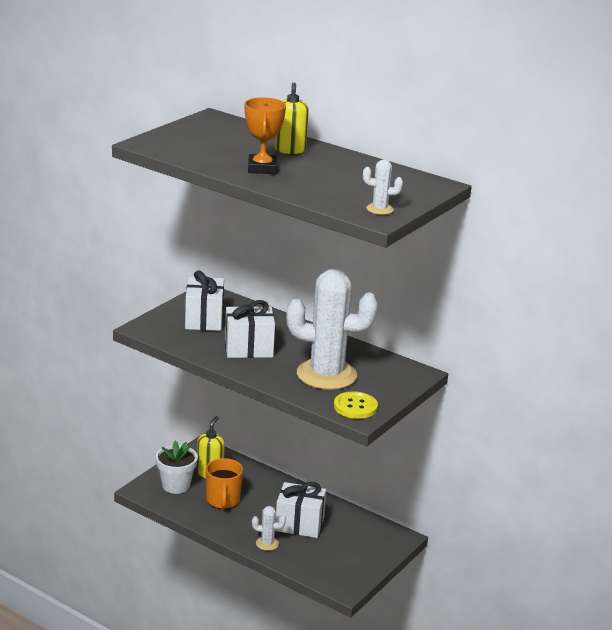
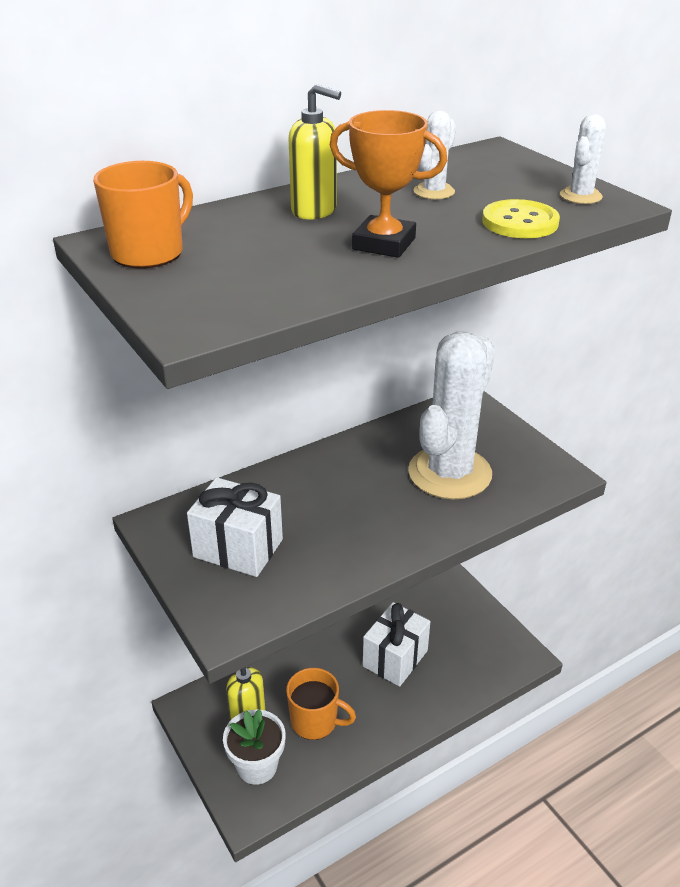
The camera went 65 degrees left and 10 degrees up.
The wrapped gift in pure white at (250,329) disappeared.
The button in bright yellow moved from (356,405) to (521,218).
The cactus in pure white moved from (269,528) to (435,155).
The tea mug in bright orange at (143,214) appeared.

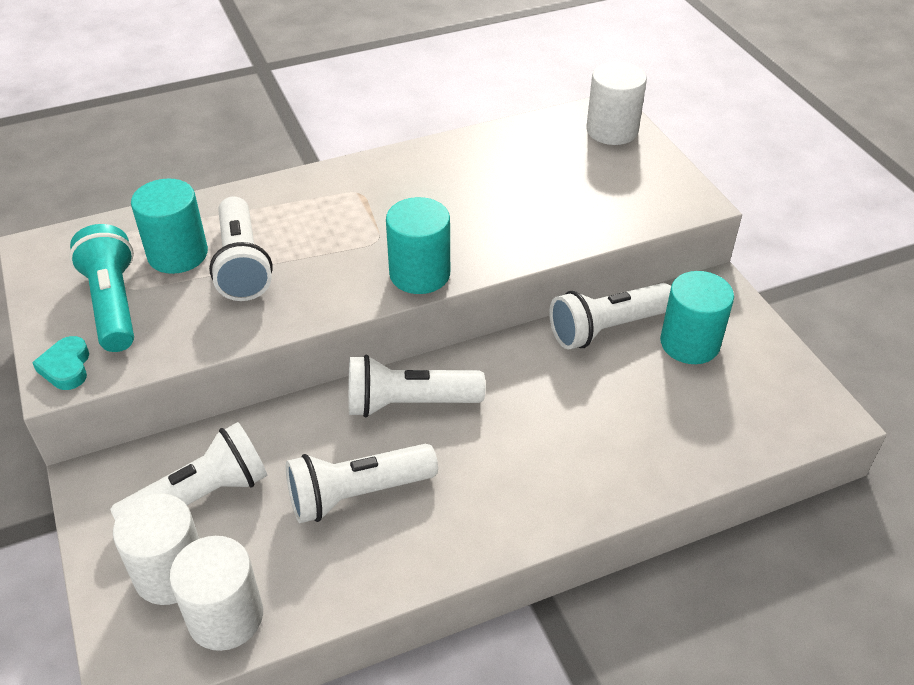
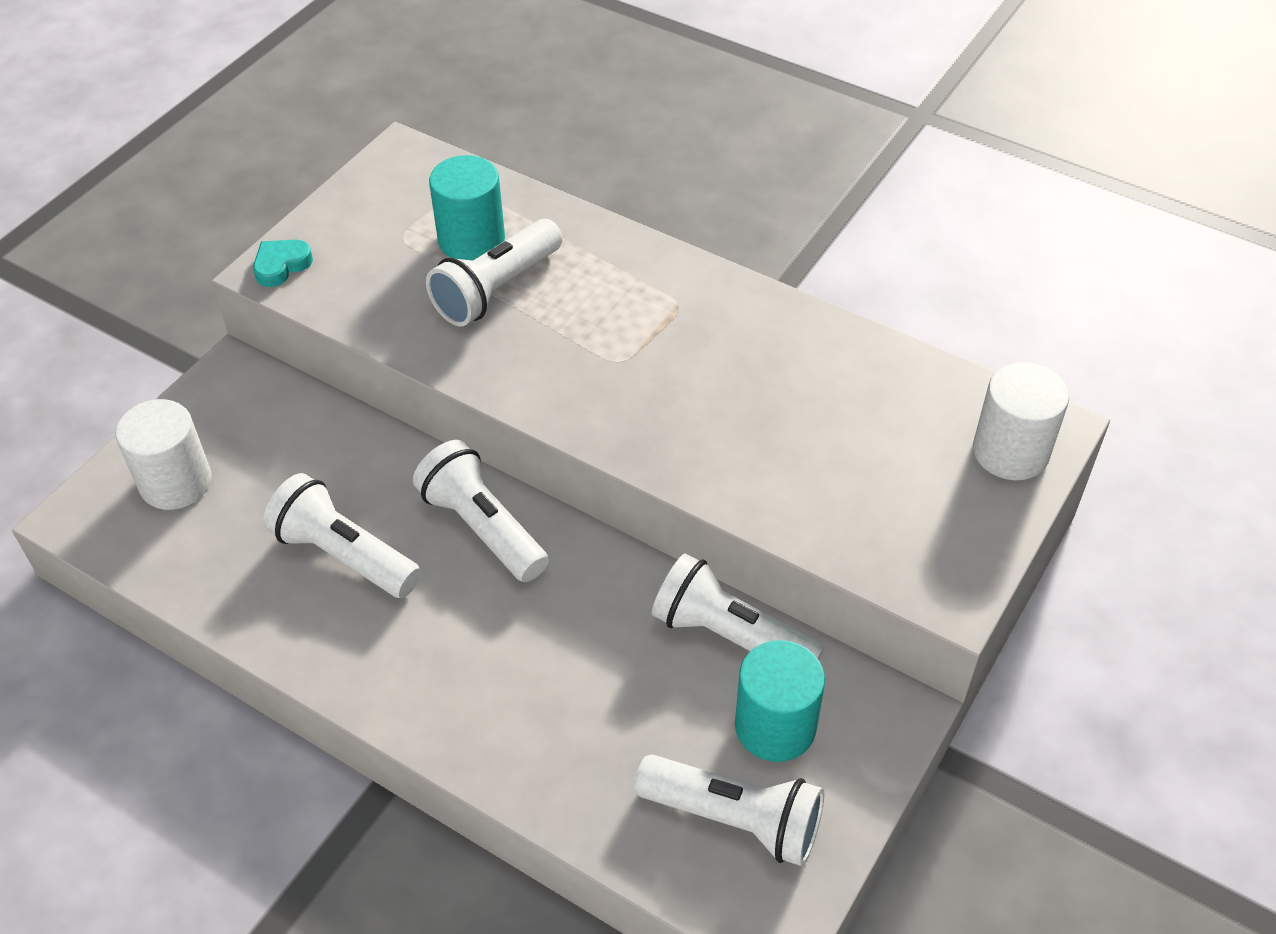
The camera went 55 degrees right and 5 degrees up.
The solid cylinder in teal at (418,245) disappeared.
The pocket torch in teal at (101,288) disappeared.
The pocket torch in pure white moved from (188,471) to (729,810).
The solid cylinder in pure white at (216,593) disappeared.

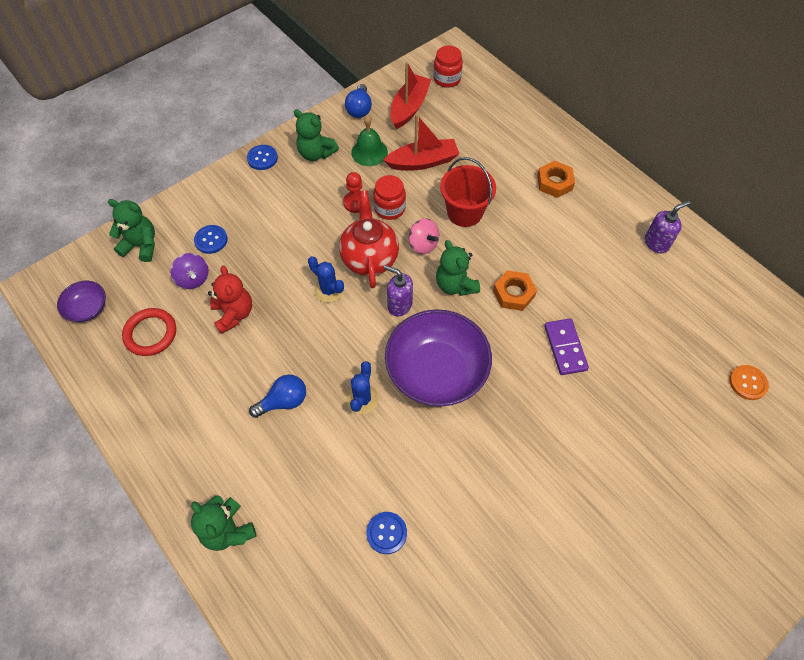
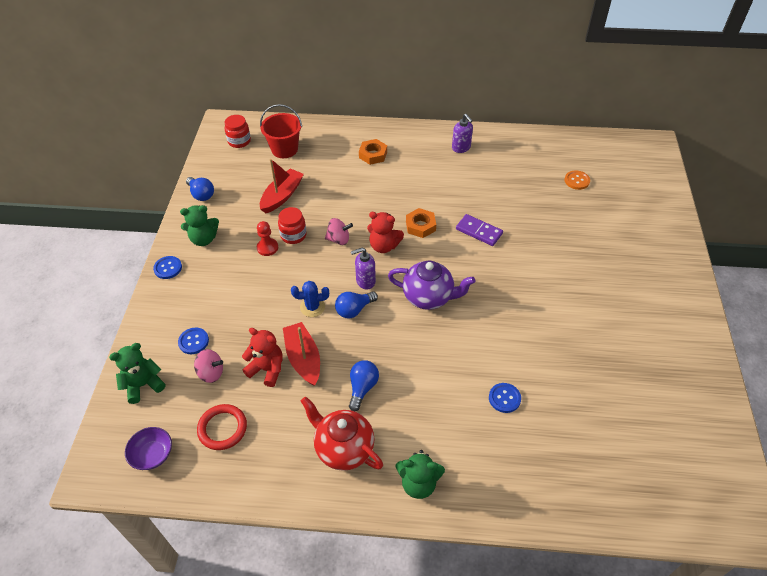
The camera went 45 degrees left and 10 degrees down.
The toy boat in red moved from (410,95) to (301,354).
The school bell in leaf-green at (369,140) disappeared.
The pail in red moved from (468,192) to (281,131).
The tea pot in red moved from (369,239) to (342,434).
The pump bottle in purple at (667,227) turned 135 degrees clockwise.
The teddy in leaf-green at (458,268) became the teddy in red at (385,232).
The whirligig in purple at (189,271) became the whirligig in pink at (208,366).
The deep dish in purple at (438,357) was replaced by the tea pot in purple at (431,285).
The cactus in cobalt at (362,387) disappeared.
The lightbulb in cobalt at (356,304) appeared.

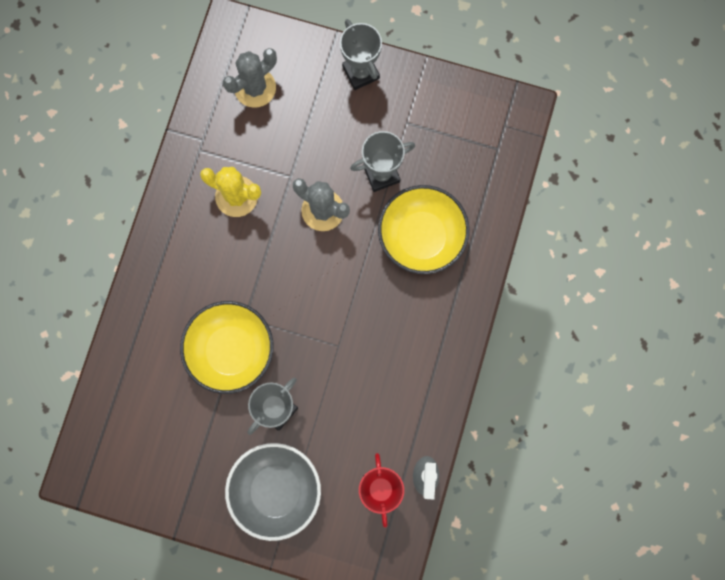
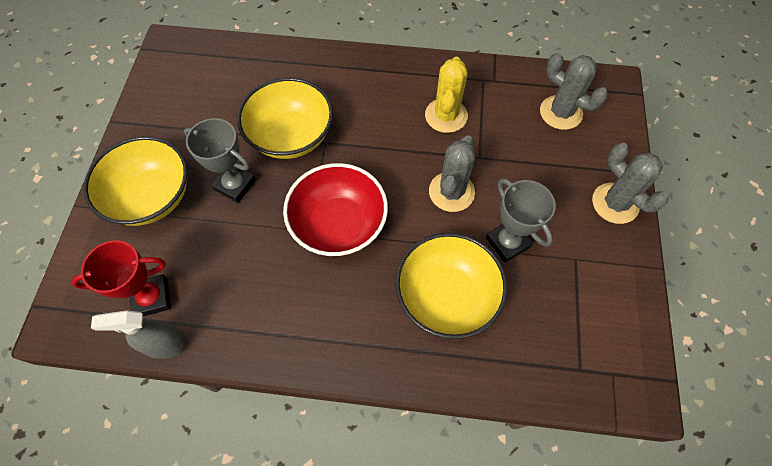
The camera went 80 degrees right and 15 degrees down.
The award cup in gray at (361,54) was replaced by the cactus in gray at (630,183).
The deep dish in gray at (273,492) became the deep dish in bright yellow at (136,181).
The deep dish in red at (335,209) appeared.

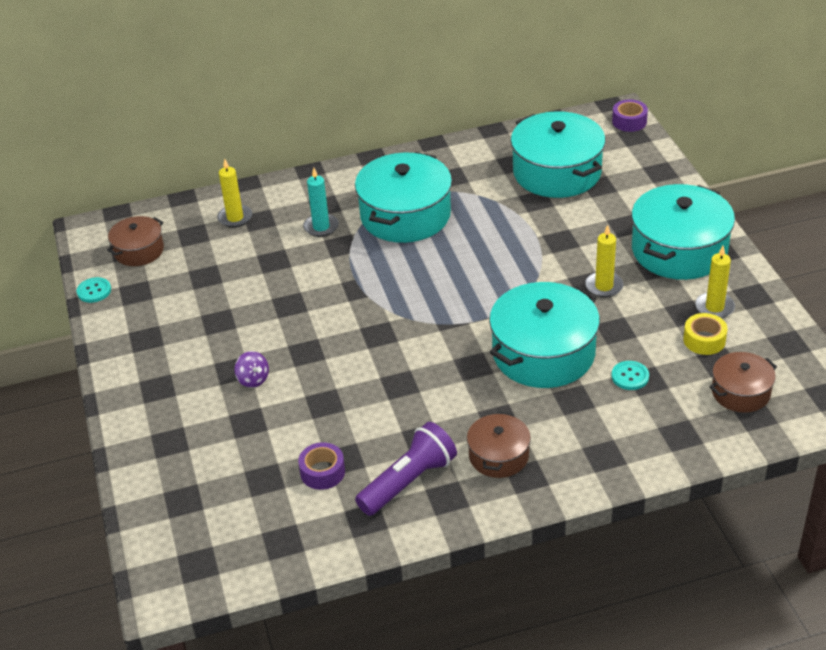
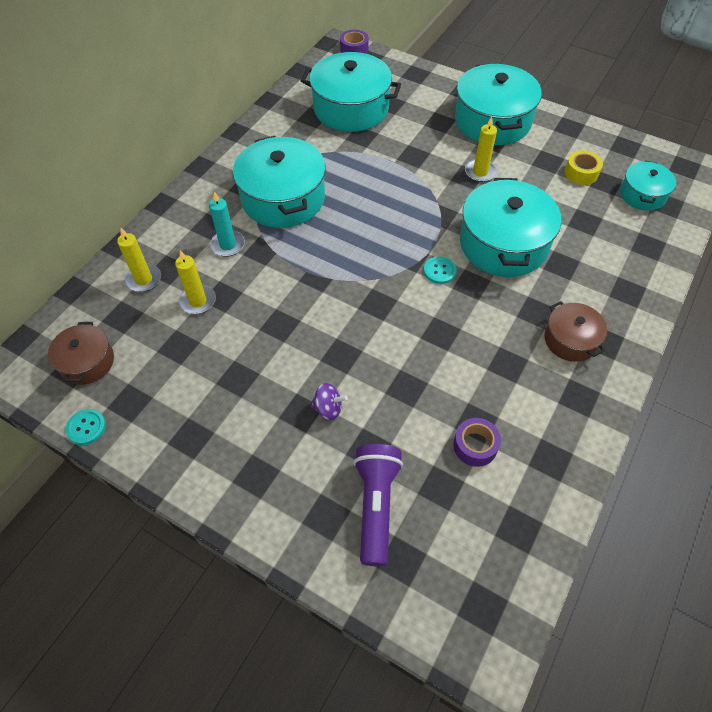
The camera went 45 degrees left and 15 degrees up.
The pillar candle in bright yellow moved from (715,282) to (195,282).
The pot in dark brown at (743,382) became the pot in teal at (648,186).
The button in teal moved from (630,375) to (440,270).
The pocket torch in purple moved from (406,469) to (378,505).

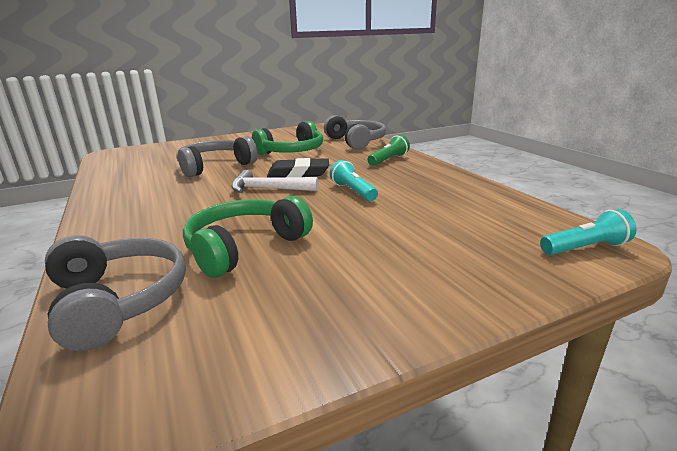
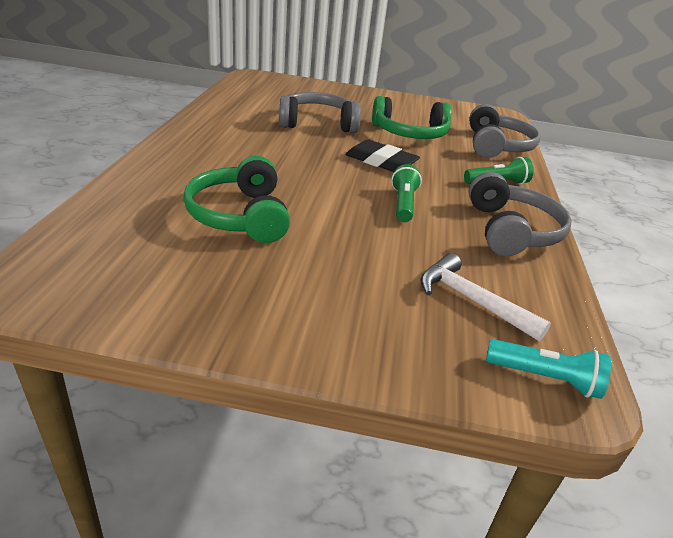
The camera went 30 degrees right and 10 degrees up.
The pocket torch in teal at (354,180) became the pocket torch in leaf-green at (406,193).
The claw hammer in pure white moved from (275,181) to (485,297).
The headphones in leaf-green at (248,237) turned 90 degrees counterclockwise.
The headphones in gray moved from (115,293) to (520,214).

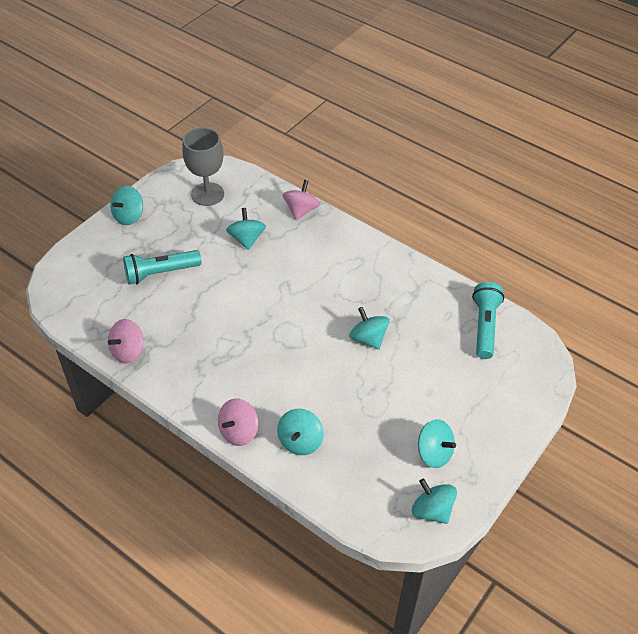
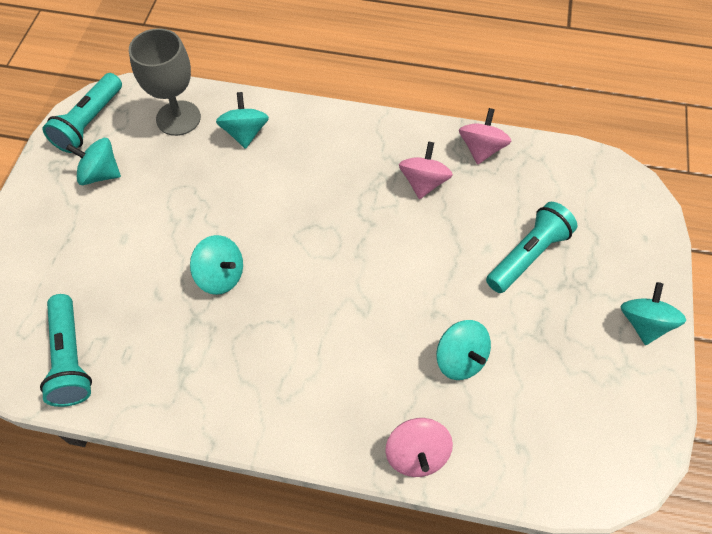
The camera went 155 degrees right and 10 degrees up.
The chalice in gray moved from (203,166) to (165,82).
The whirligig in pink moved from (238,422) to (426,170).
The whirligig in teal at (434,501) was replaced by the pocket torch in teal at (82,113).

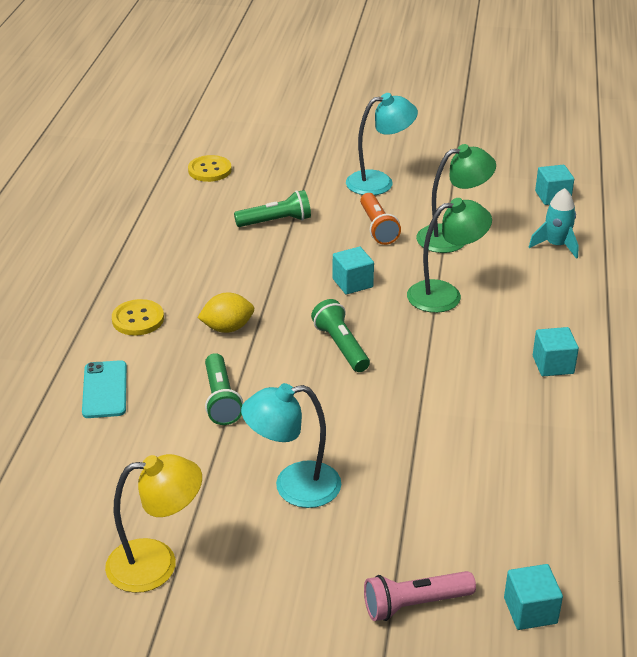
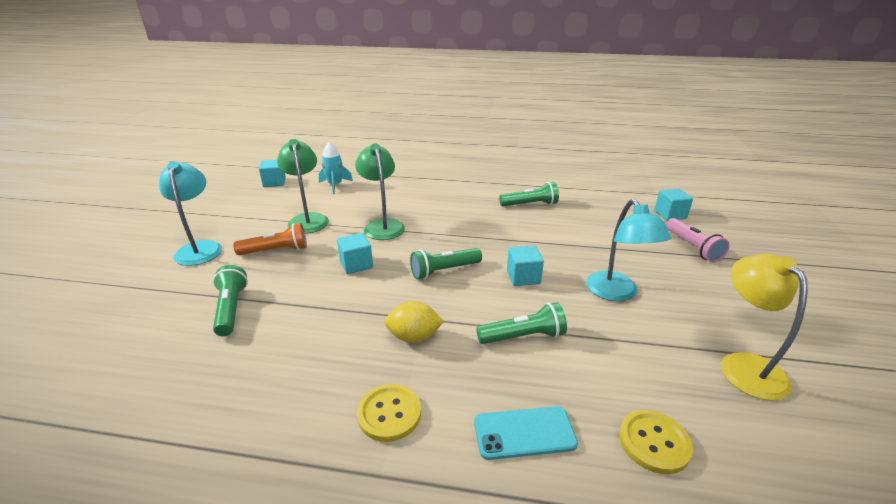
The camera went 90 degrees left and 5 degrees down.
The button in bright yellow moved from (210,168) to (656,442).
The toy lemon in bright yellow at (225,312) turned 75 degrees counterclockwise.
The block in teal moved from (556,351) to (525,266).
The pocket torch in leaf-green at (529,194) appeared.

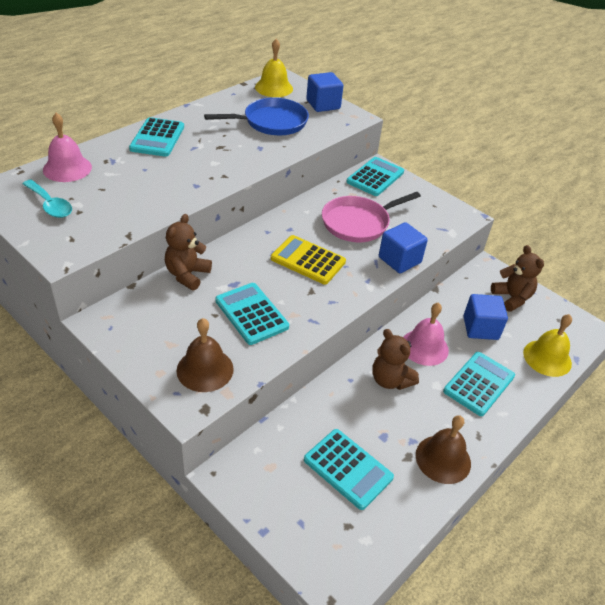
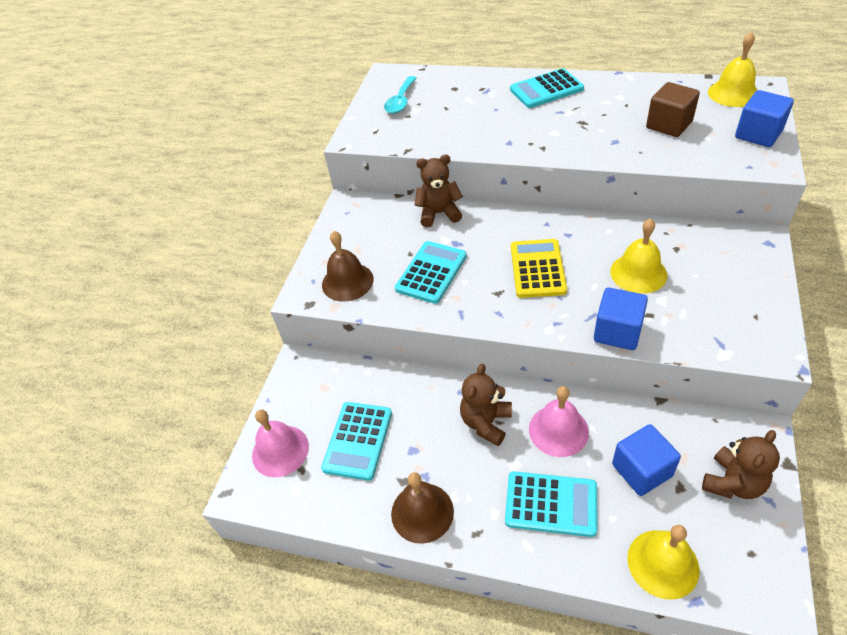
The camera went 70 degrees right and 5 degrees up.
The pan in cobalt at (256,116) was replaced by the block in dark brown at (673,109).
The school bell in pink moved from (67,147) to (280,443).
The pocket calculator in teal at (375,176) disappeared.
The pan in pink at (371,217) was replaced by the school bell in bright yellow at (639,256).

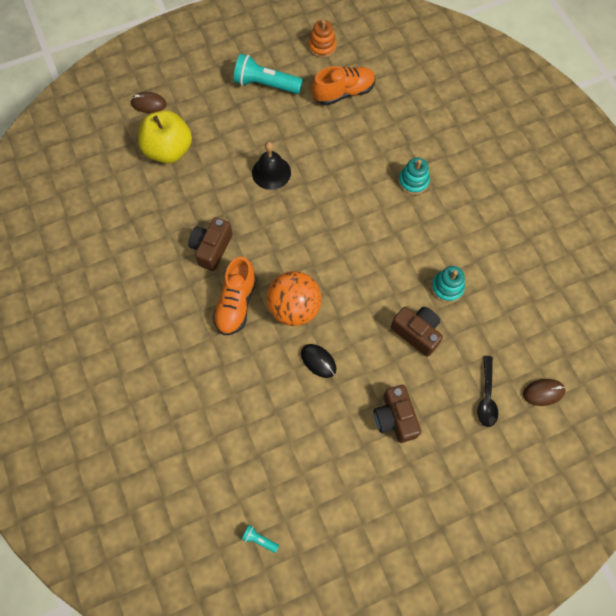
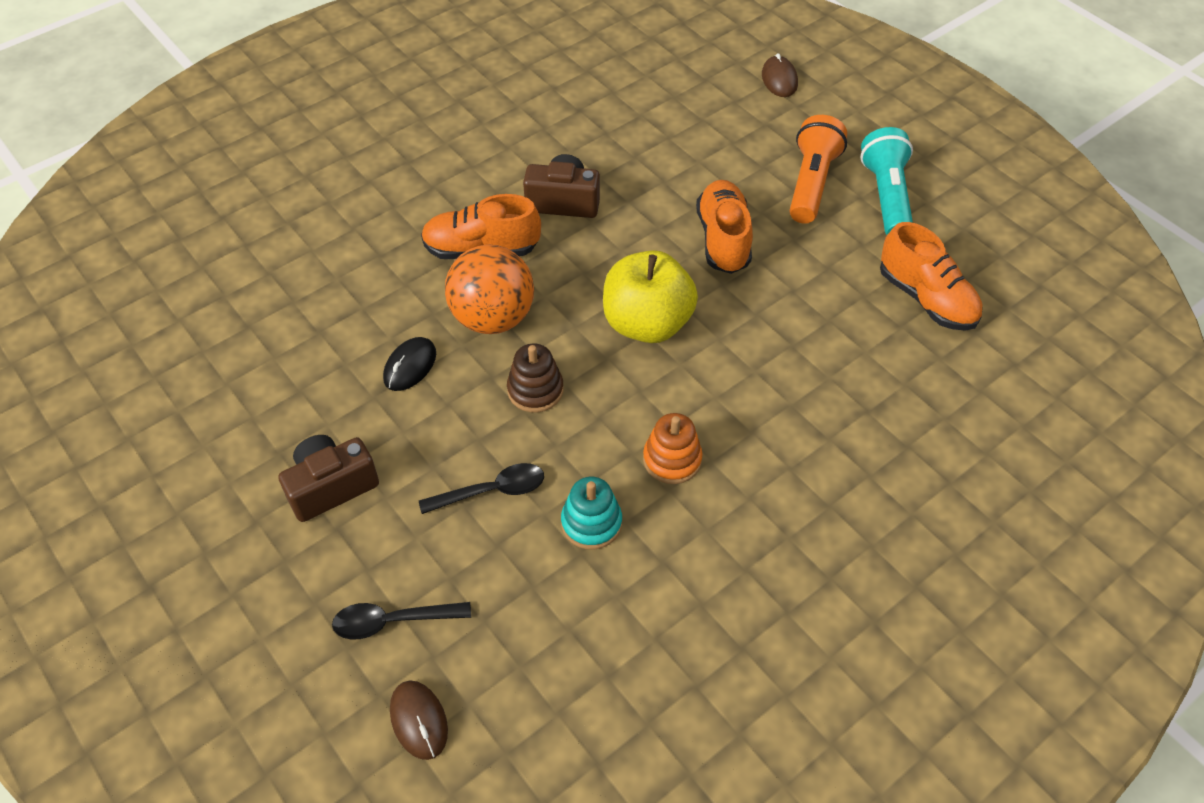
The camera went 75 degrees right and 15 degrees down.
The ring stacker in bright orange moved from (323,39) to (673,448).
The apple in bright yellow moved from (165,137) to (650,296).
The school bell in ebony at (271,166) was replaced by the lace-up shoe in bright orange at (724,227).
The ring stacker in teal at (414,176) disappeared.
The compact camera in dark brown at (417,332) was replaced by the teaspoon in ebony at (481,488).
The pocket torch in teal at (260,539) disappeared.
The pocket torch in bright orange at (818,169) appeared.
The ring stacker in dark brown at (535,378) appeared.

